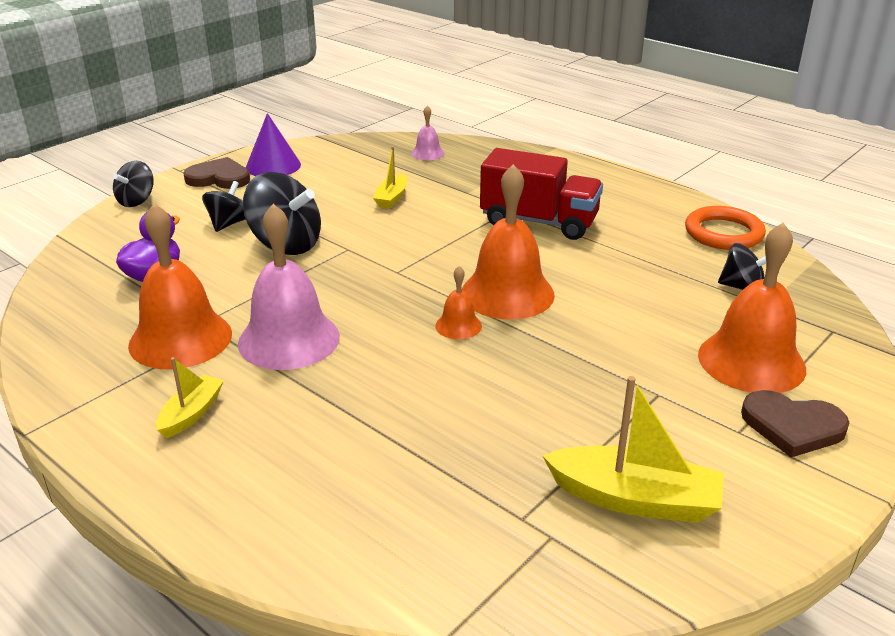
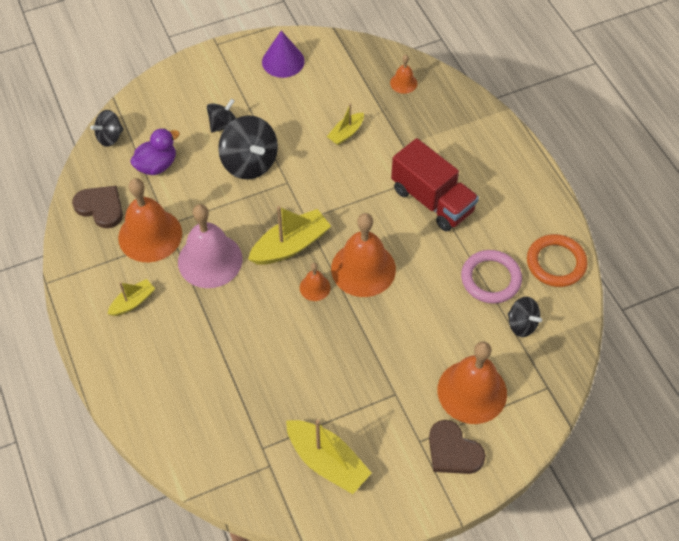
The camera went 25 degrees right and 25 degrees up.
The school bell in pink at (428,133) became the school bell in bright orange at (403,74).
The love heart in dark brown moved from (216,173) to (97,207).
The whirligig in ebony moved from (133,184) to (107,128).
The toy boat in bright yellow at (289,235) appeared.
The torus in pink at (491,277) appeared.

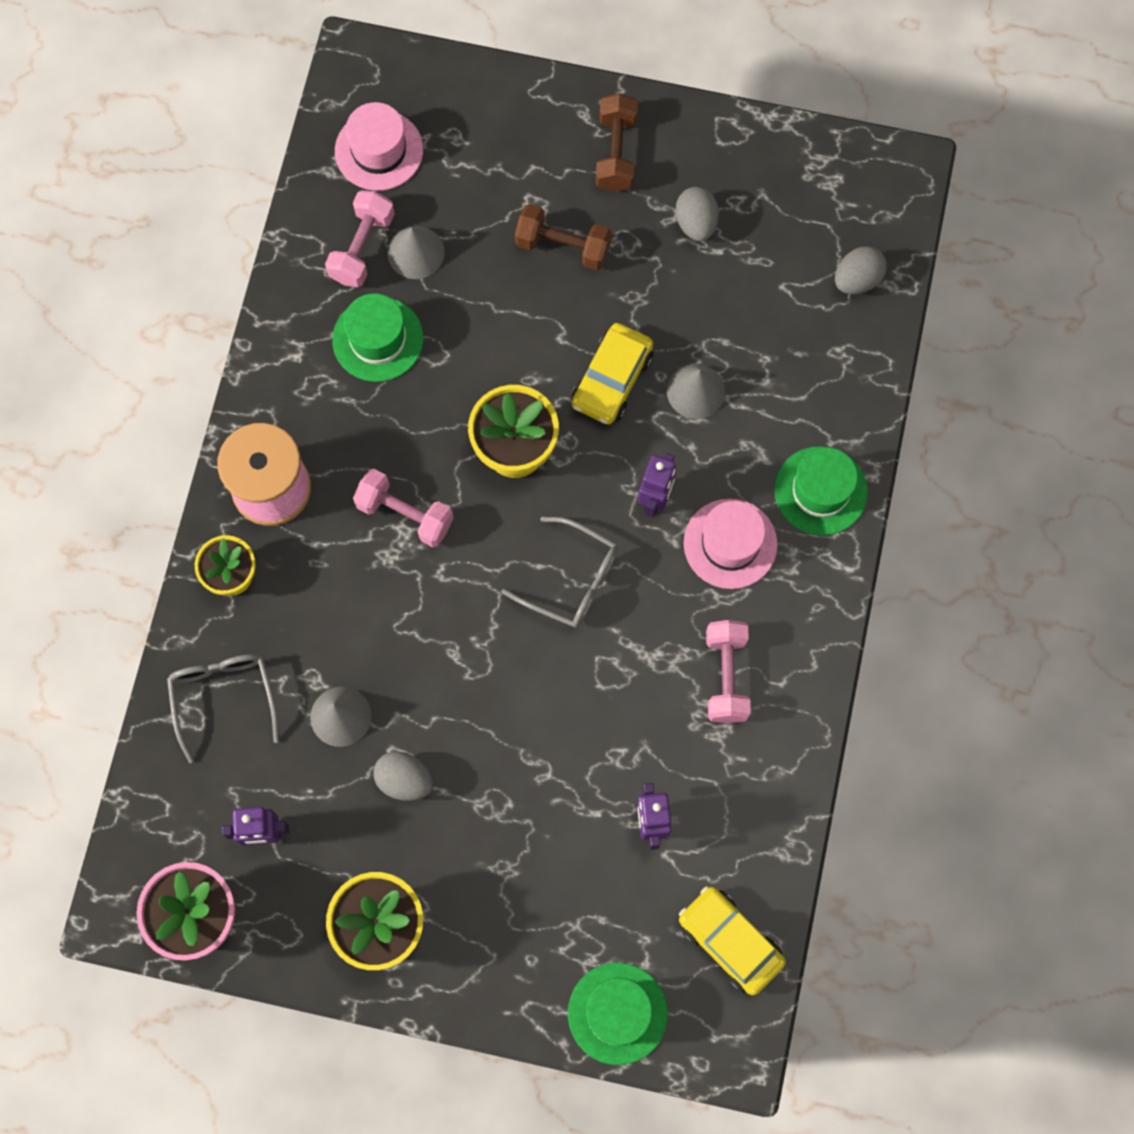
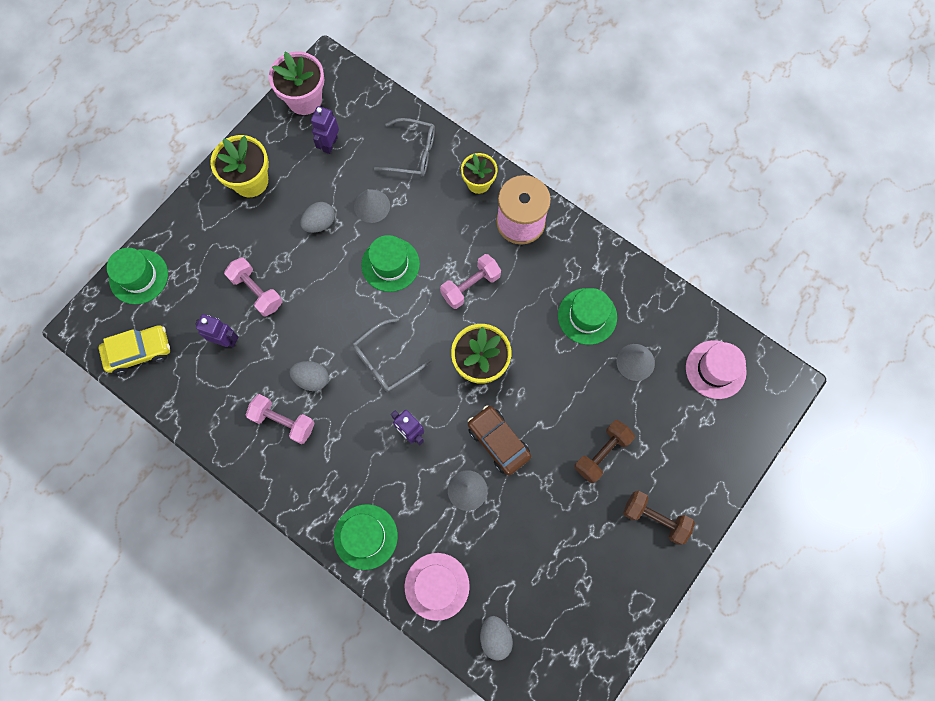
The camera went 115 degrees right and 0 degrees up.
The egg shape in gray moved from (697,214) to (309,376).
The dumbbell in pink moved from (360,238) to (253,286).
The toy car in bright yellow at (612,374) became the toy car in dark brown at (499,440).
The tall hat in pink moved from (731,544) to (437,587).
The tall hat in leaf-green at (390,263) appeared.

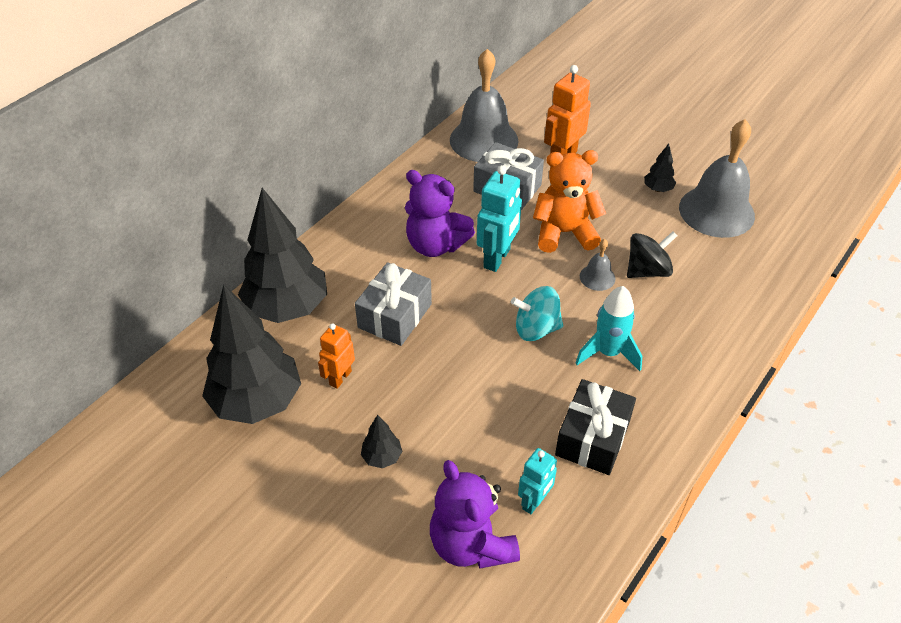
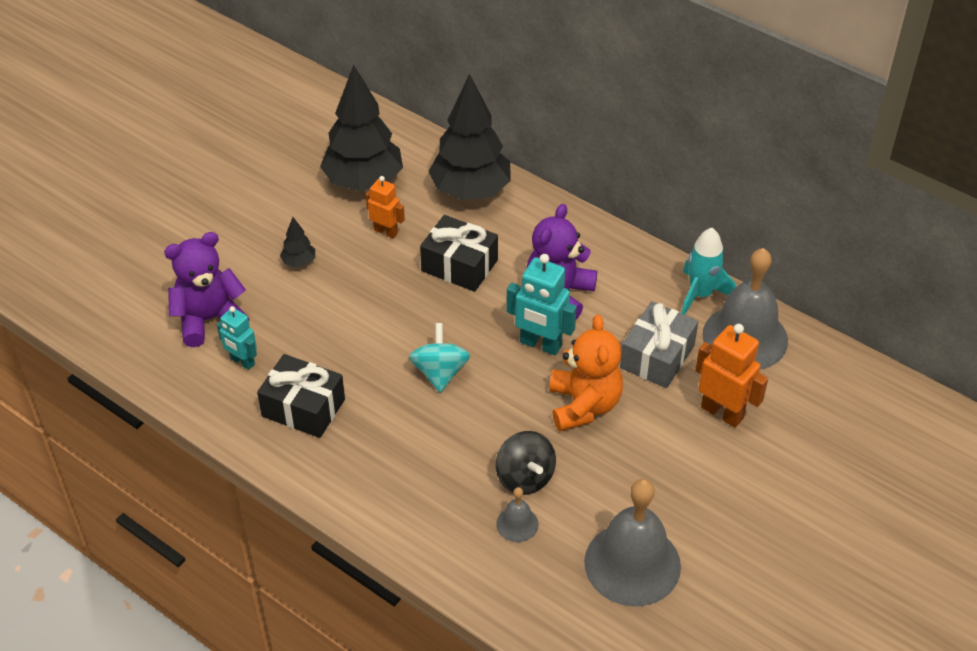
The camera went 90 degrees right and 0 degrees up.
The tree in ebony at (660,167) disappeared.
The school bell in gray moved from (597,265) to (517,514).
The wrapped gift in gray at (393,304) became the wrapped gift in ebony at (459,253).
The spaceship in teal moved from (609,328) to (708,271).

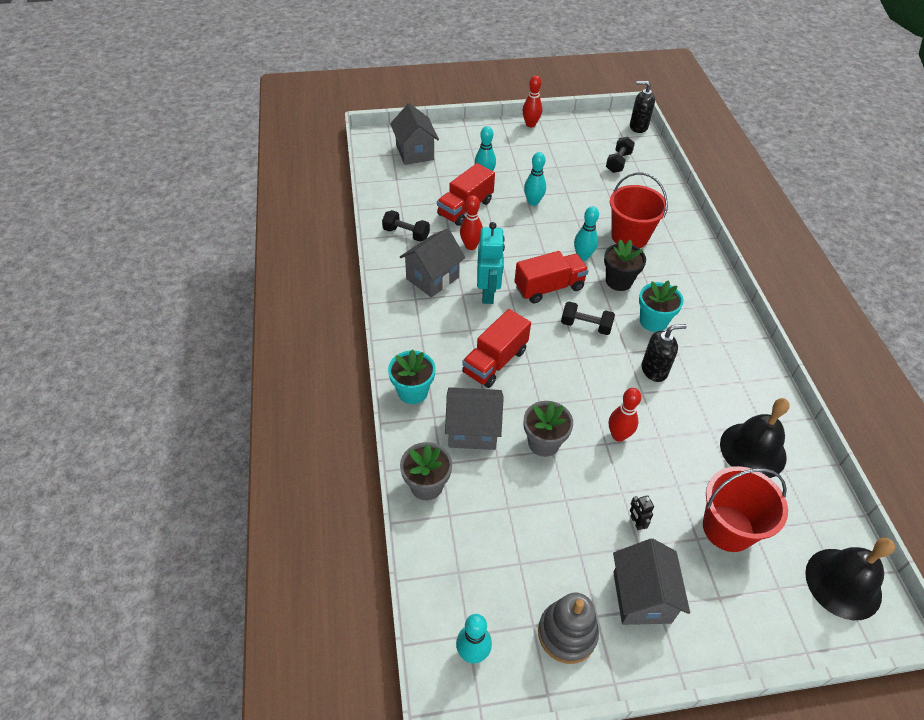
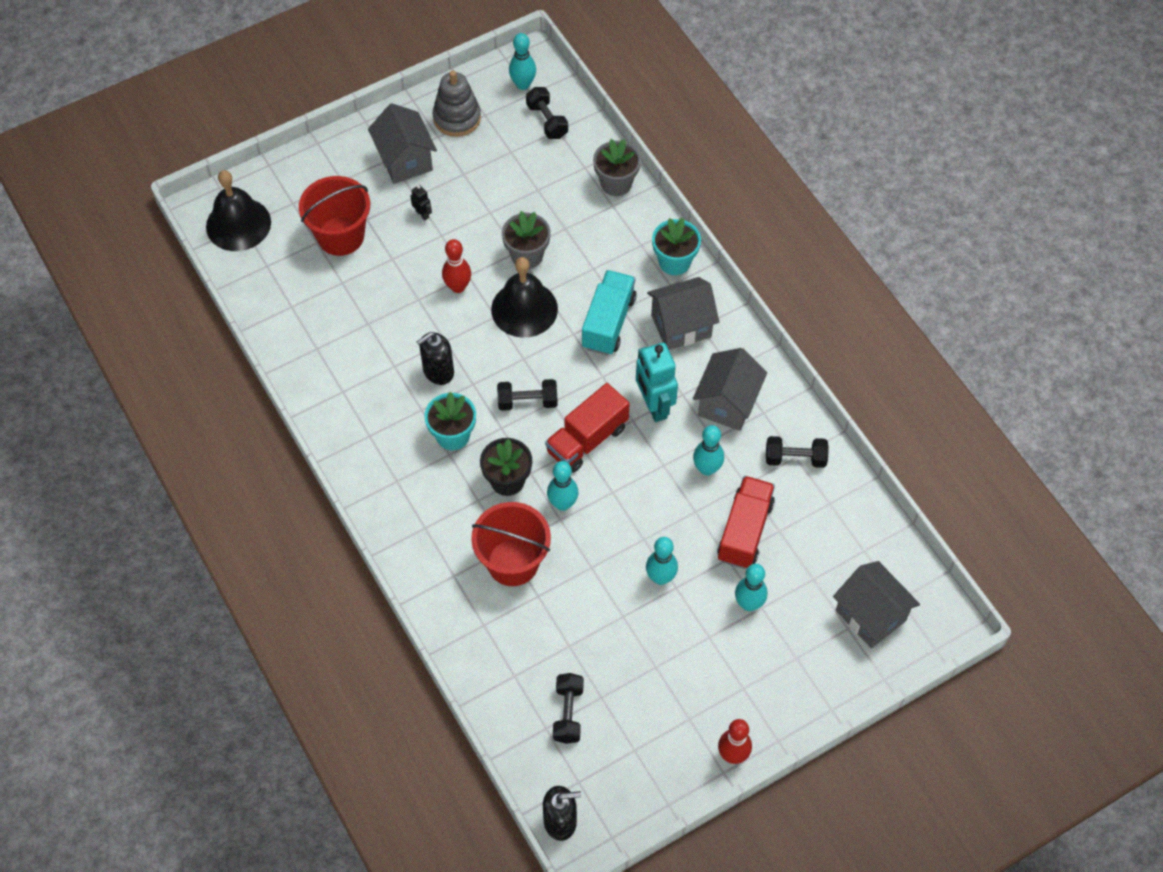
The camera went 160 degrees right and 10 degrees up.
The bowling pin in red at (471,222) became the bowling pin in teal at (708,450).
The truck in red at (496,348) became the truck in teal at (609,312).
The house in gray moved from (474,418) to (683,313).
The school bell in ebony moved from (755,438) to (524,297).
The dumbbell in ebony at (547,113) appeared.

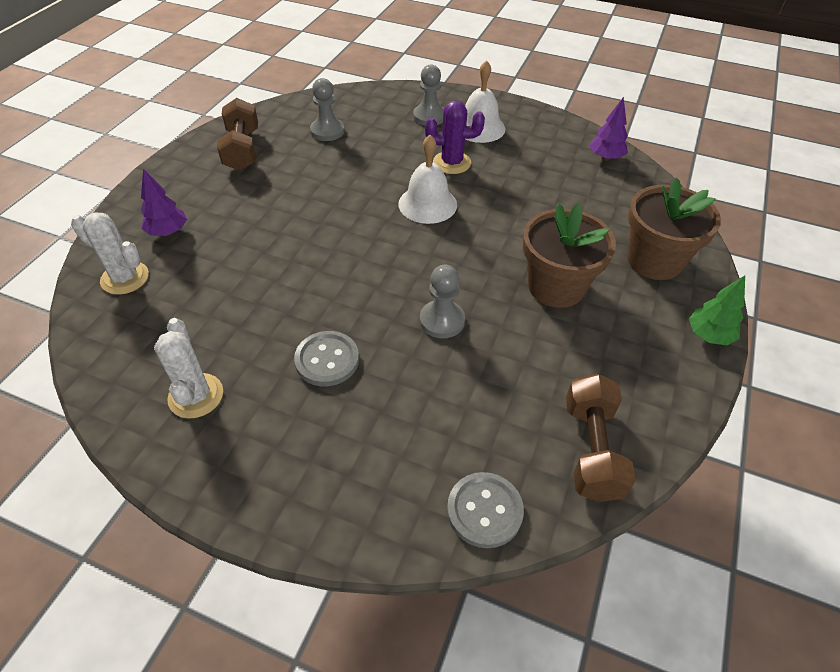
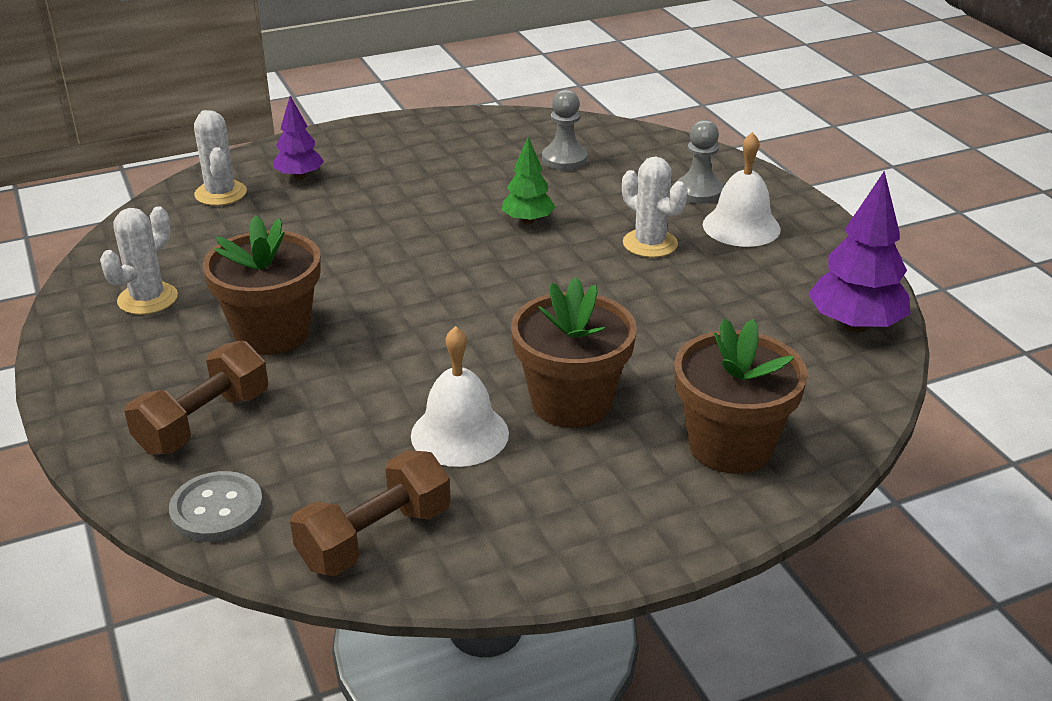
The camera went 45 degrees right and 15 degrees down.
The tree in purple at (608,129) changed to 1.63 times the size.
The dumbbell in dark brown moved from (237,134) to (196,398).
The cactus in purple at (455,137) became the cactus in pure white at (655,207).
The school bell in pure white moved from (427,179) to (460,396).
The chess pawn in gray at (442,301) disappeared.
The tree in leaf-green moved from (717,310) to (528,180).
The button in gray at (326,358) was replaced by the plant pot in dark brown at (261,285).

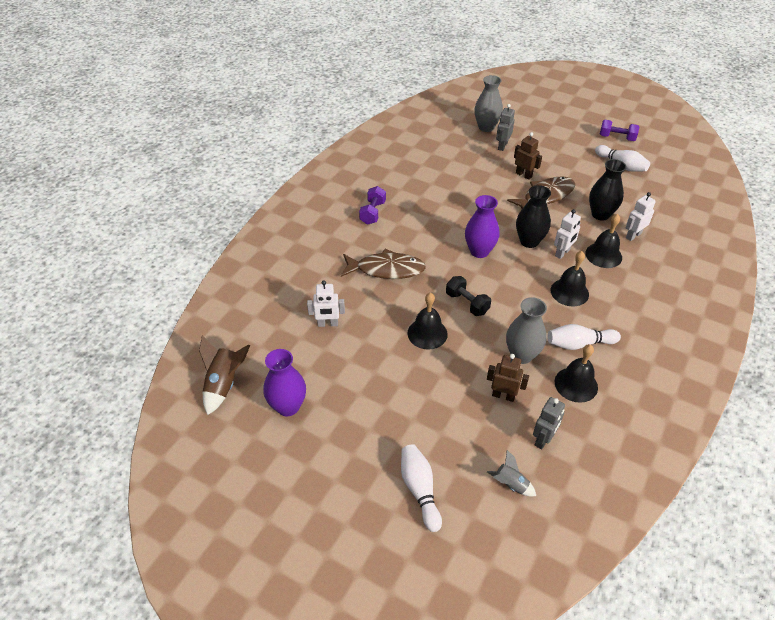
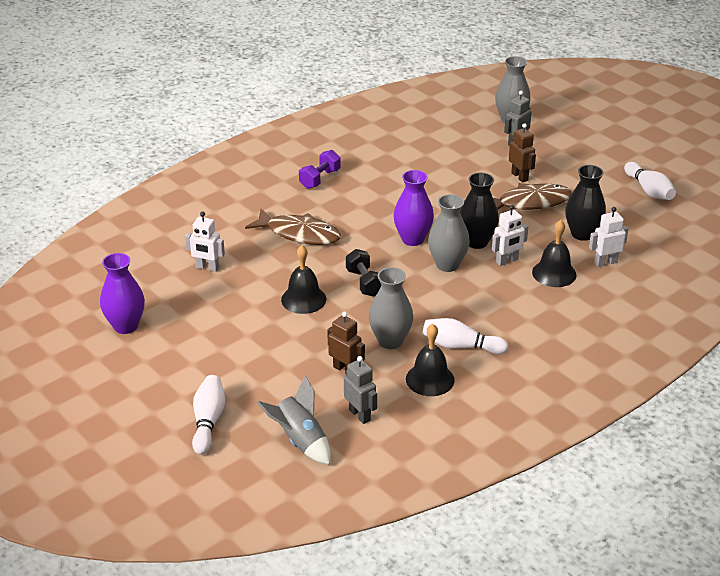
The camera went 20 degrees right and 10 degrees down.
The dumbbell in purple at (619,130) disappeared.
The school bell in ebony at (570,278) disappeared.
The spaceship in dark brown at (224,375) disappeared.
The robot in gray at (549,423) turned 90 degrees counterclockwise.
The spaceship in gray at (511,473) changed to 1.64 times the size.
The flower vase in gray at (449,233) appeared.

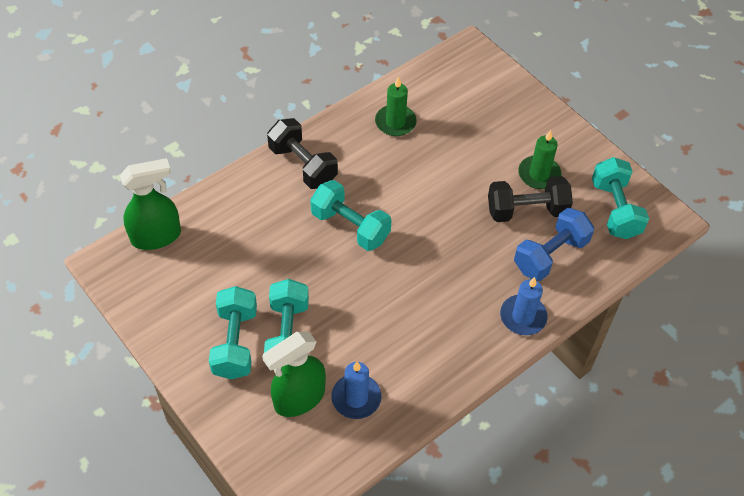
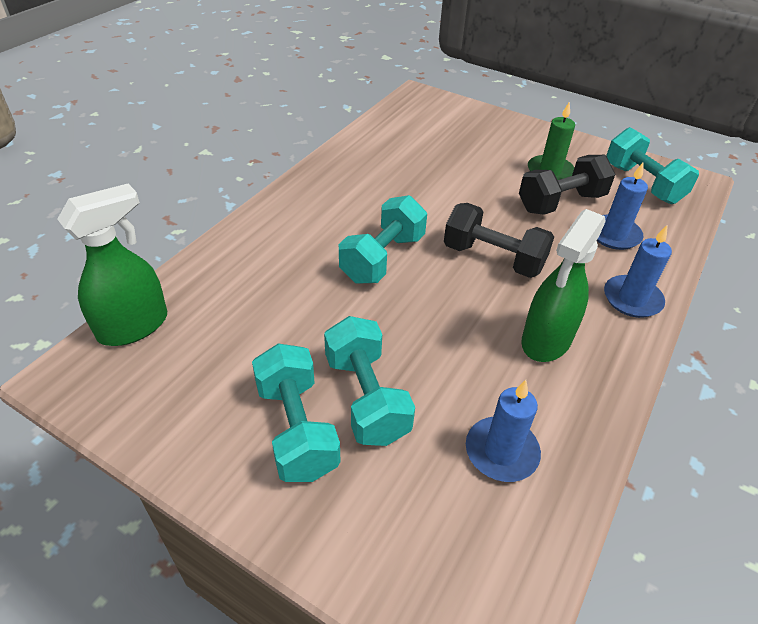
The camera went 20 degrees left and 10 degrees down.
The pillar candle in leaf-green at (396,106) disappeared.
The dumbbell in ebony moved from (302,153) to (499,240).
The dumbbell in teal at (351,215) turned 75 degrees counterclockwise.
The dumbbell in cobalt at (554,244) was replaced by the pillar candle in cobalt at (622,206).
The spray cleaner in leaf-green moved from (294,374) to (563,285).

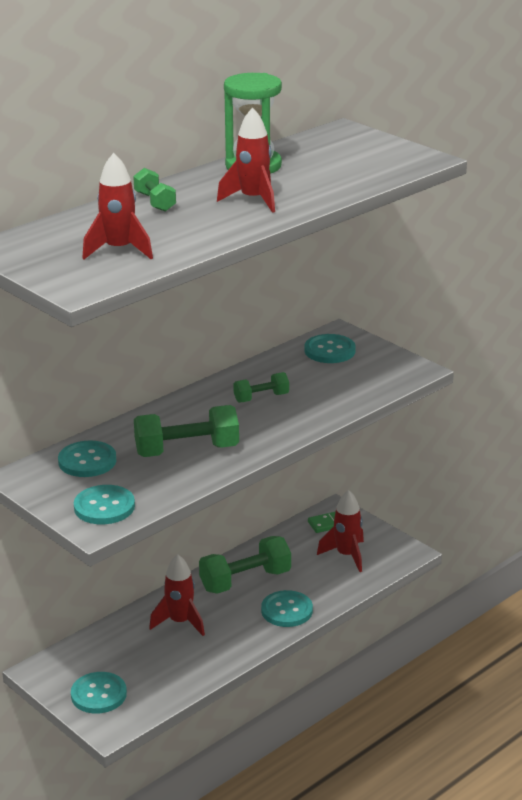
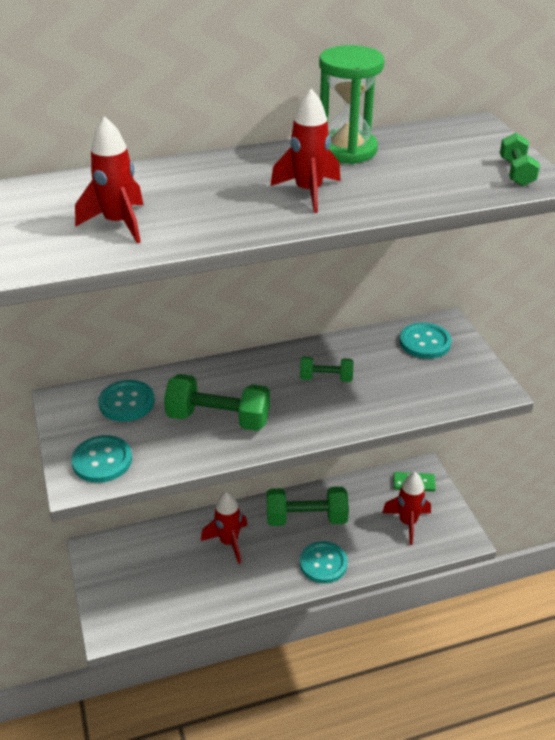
The camera went 25 degrees right and 10 degrees up.
The dumbbell in leaf-green moved from (154,190) to (520,159).
The button in teal at (99,693) disappeared.

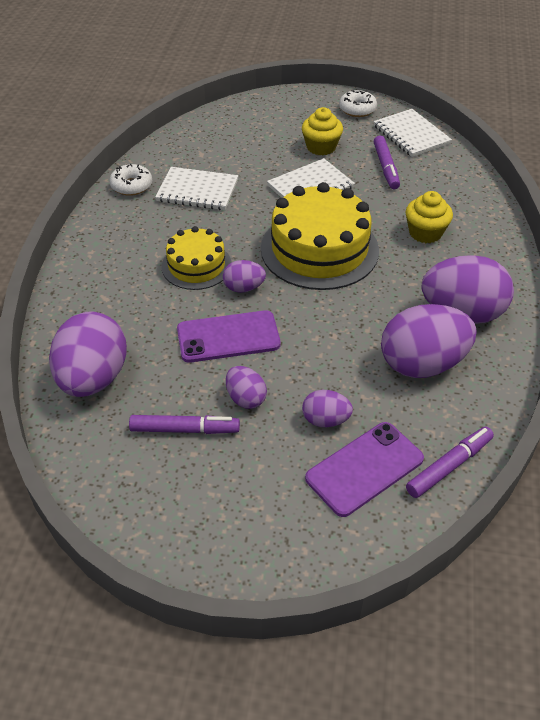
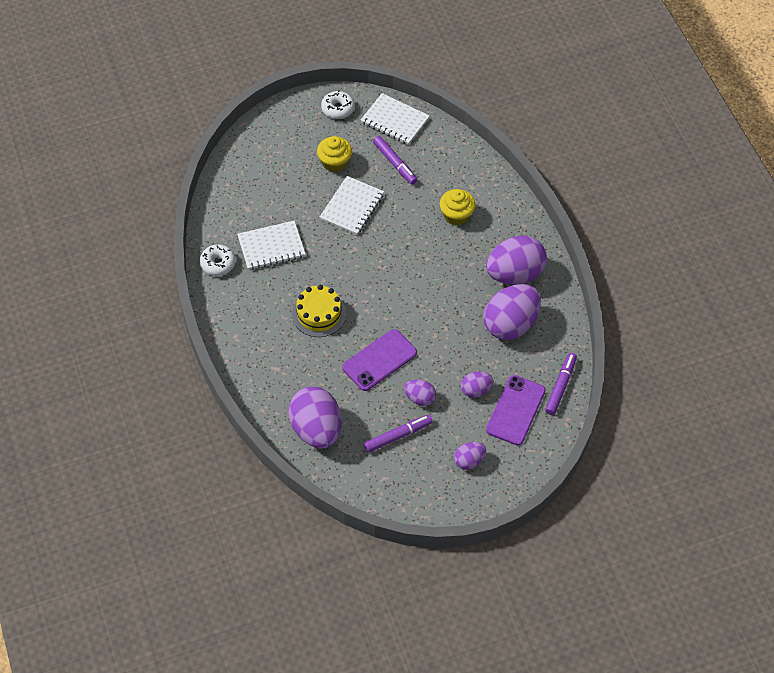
The camera went 30 degrees left and 10 degrees up.
The layer cake in bright yellow at (320,236) disappeared.
The egg shape in purple moved from (244,276) to (470,456).

